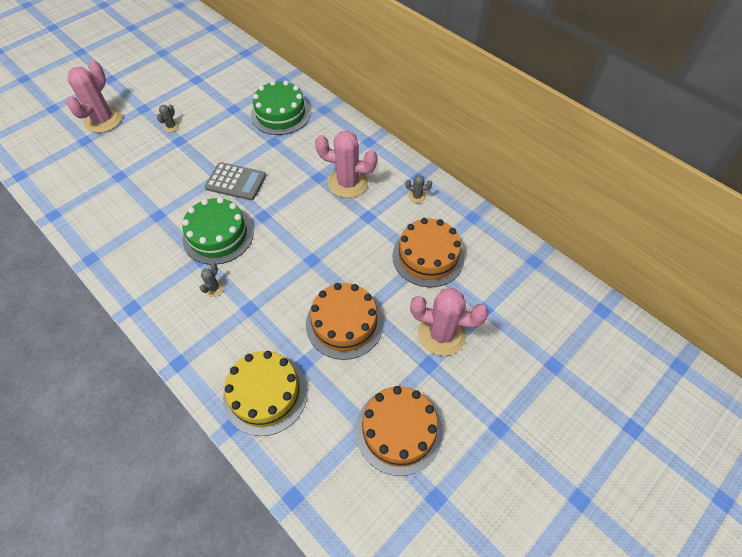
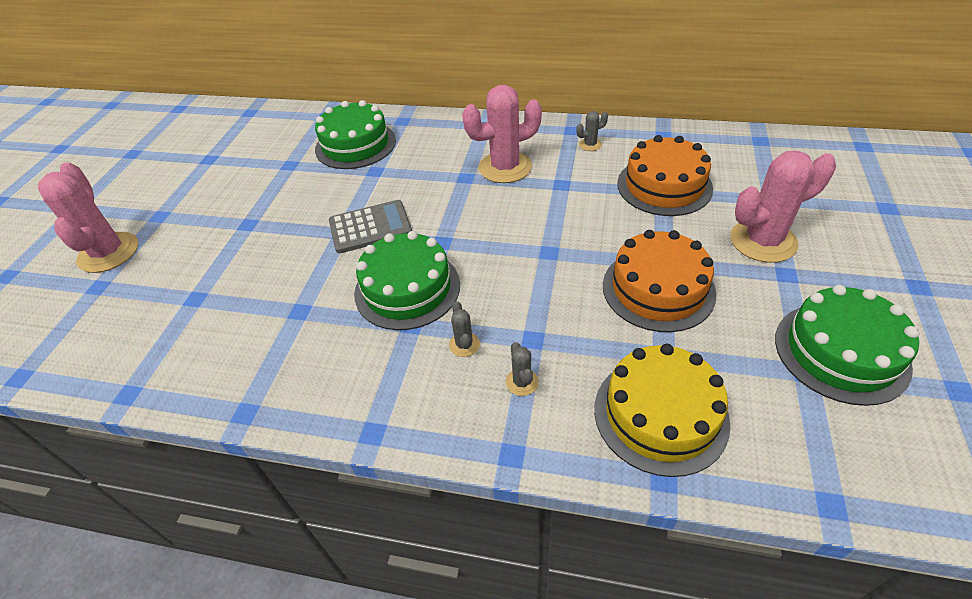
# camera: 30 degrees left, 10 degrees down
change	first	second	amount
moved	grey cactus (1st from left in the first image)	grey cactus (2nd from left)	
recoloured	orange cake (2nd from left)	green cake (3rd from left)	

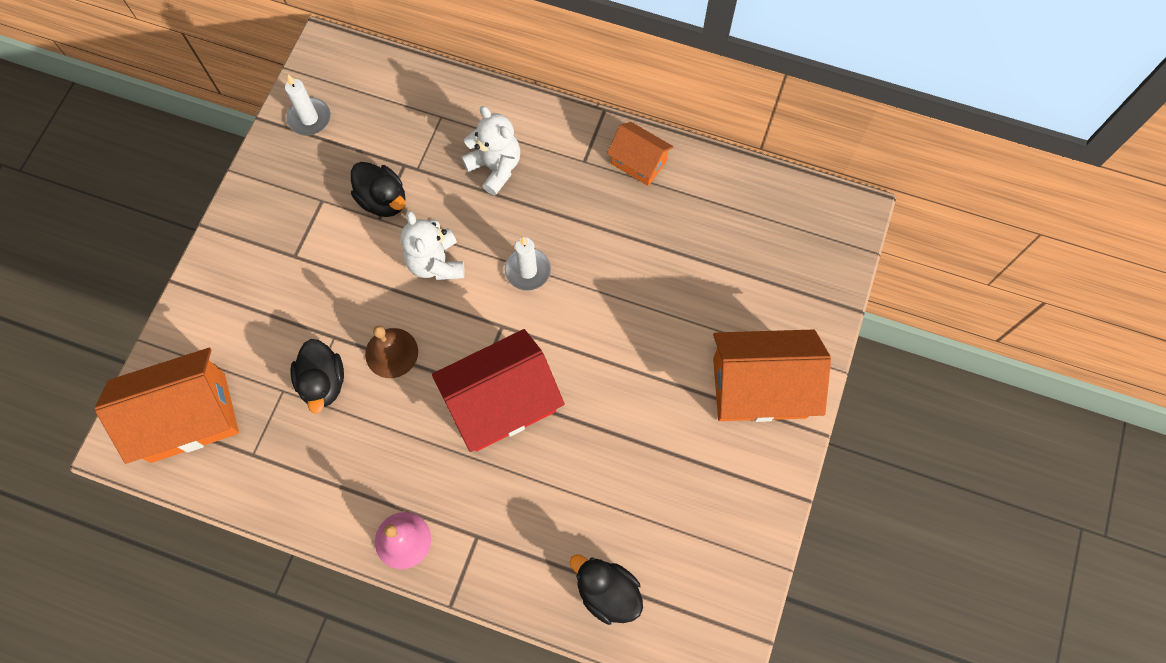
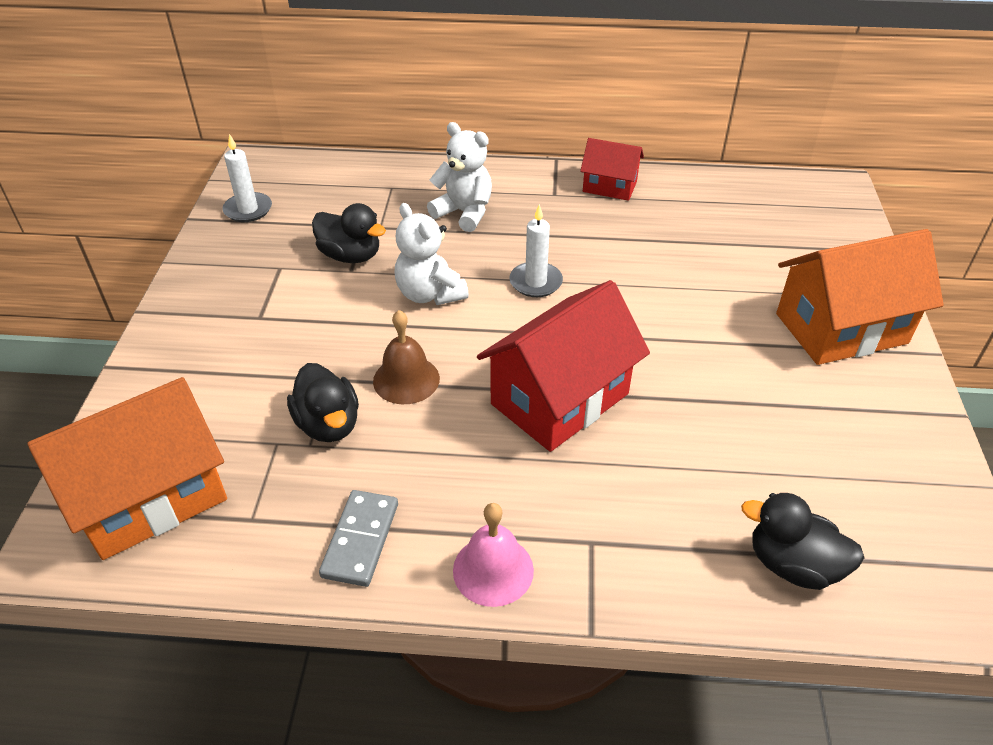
# camera: 15 degrees left, 25 degrees down
change	first	second	amount
added		grey domino	
recoloured	orange house (2nd from left)	red house (2nd from left)	

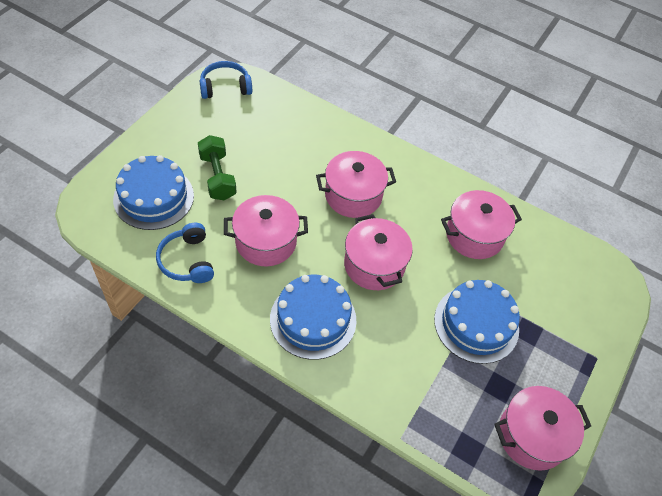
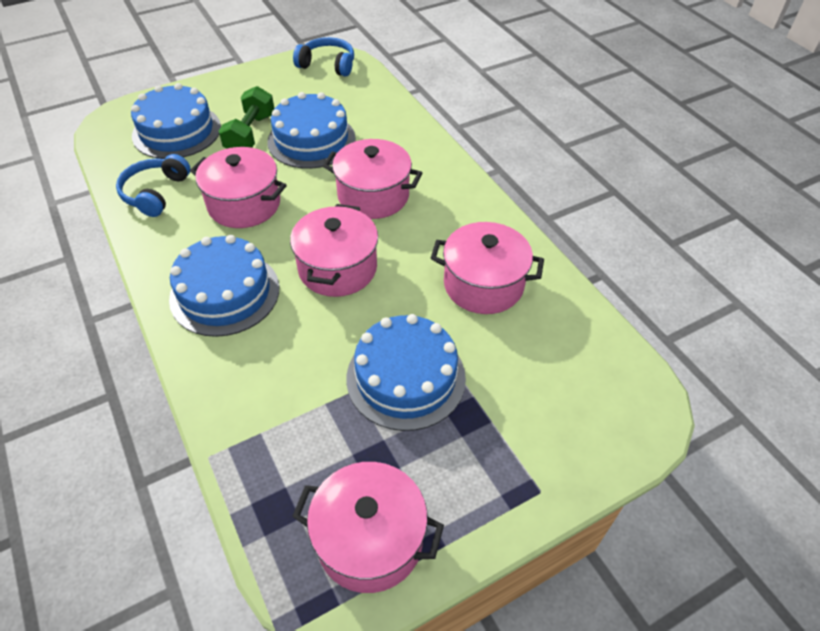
# camera: 35 degrees right, 5 degrees down
change	first	second	amount
added		blue cake (3rd from left)	

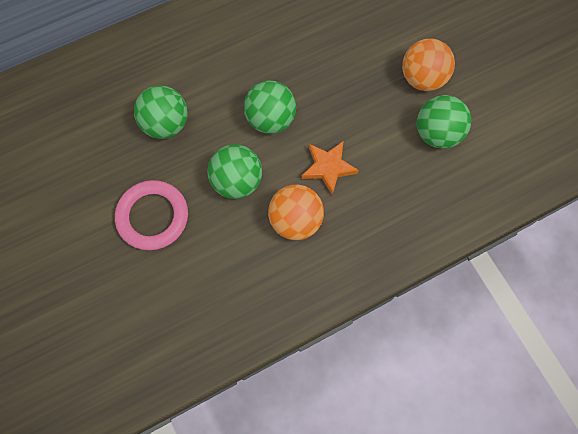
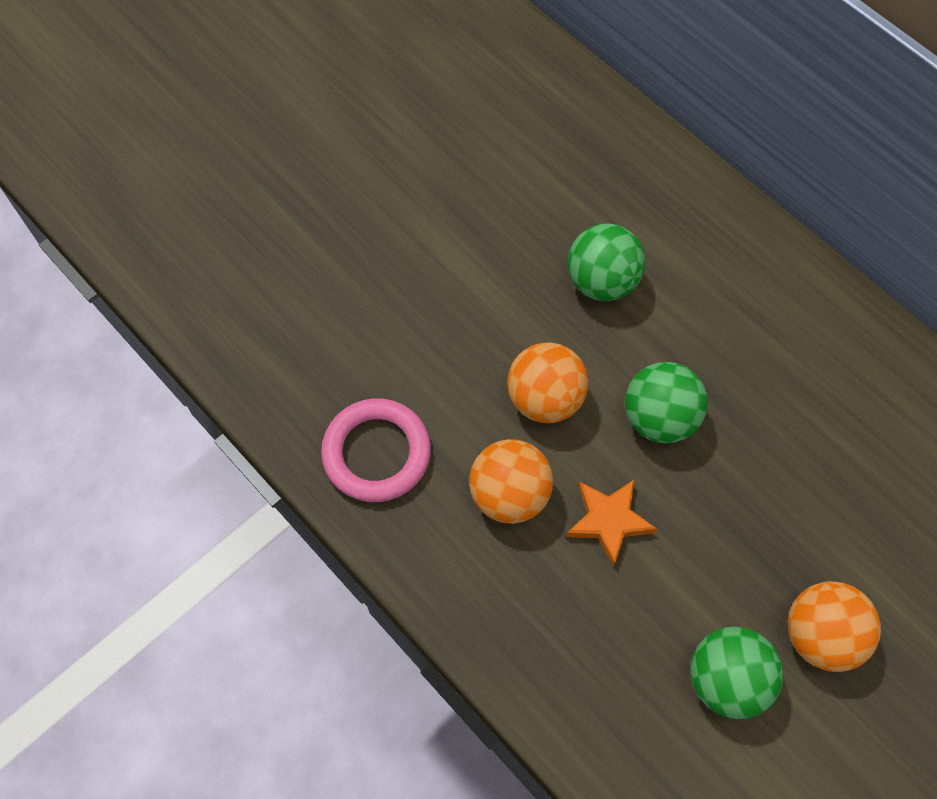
# camera: 75 degrees right, 5 degrees down
change	first	second	amount
moved	pink ring		
recoloured	green ball (2nd from left)	orange ball (2nd from left)	

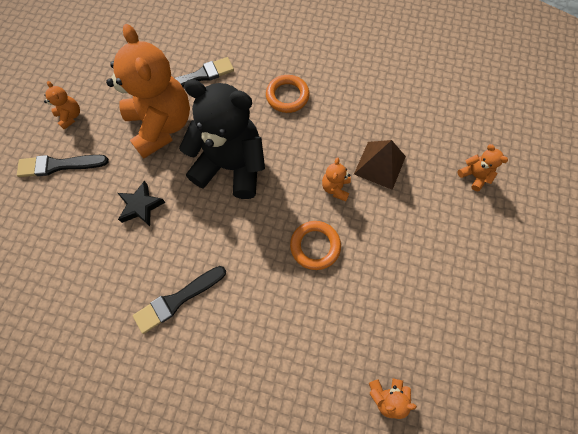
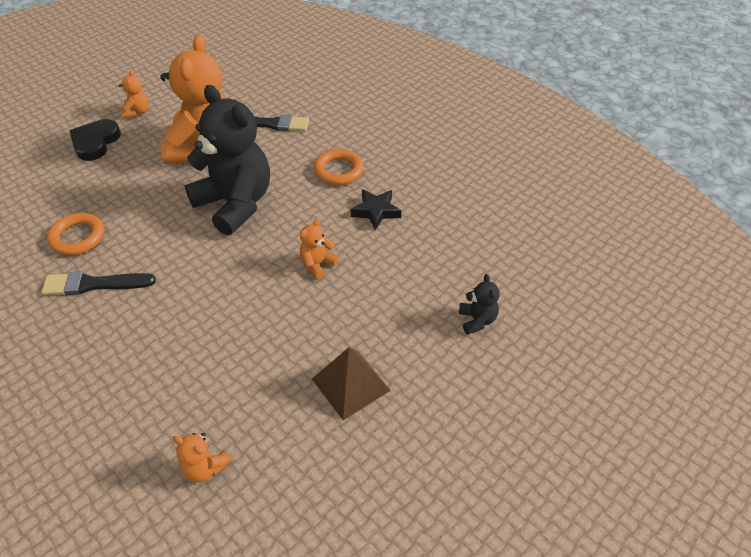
# camera: 30 degrees right, 20 degrees down
change	first	second	amount
moved	black star		
moved	orange ring (2nd from left in the first image)	orange ring (1st from left)	
moved	brown pyramid		
replaced	black brush (1st from left)	black heart	
recoloured	orange teddy bear (5th from left)	black teddy bear (2nd from left)	

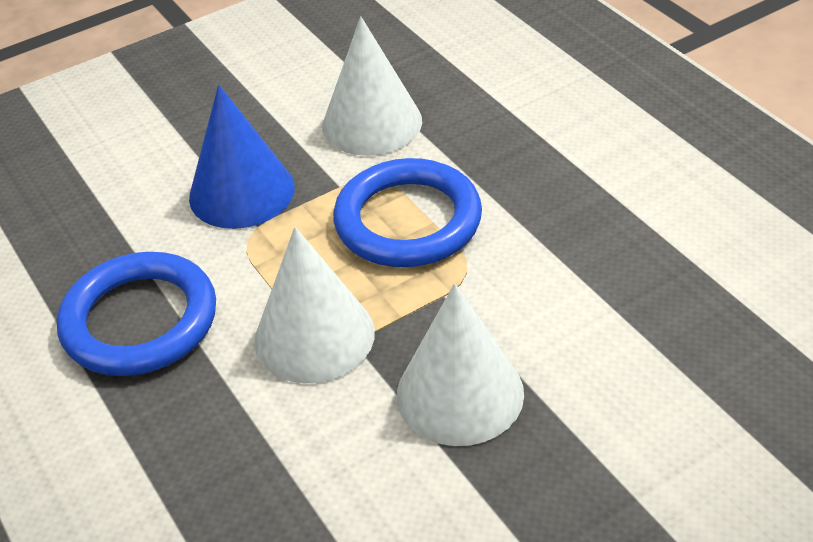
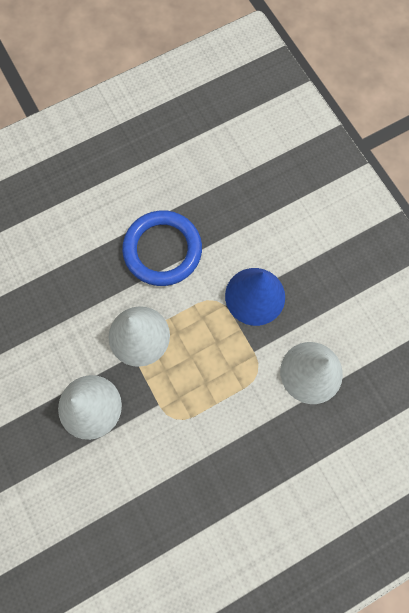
# camera: 90 degrees right, 30 degrees up
change	first	second	amount
removed	blue ring (2nd from left)		

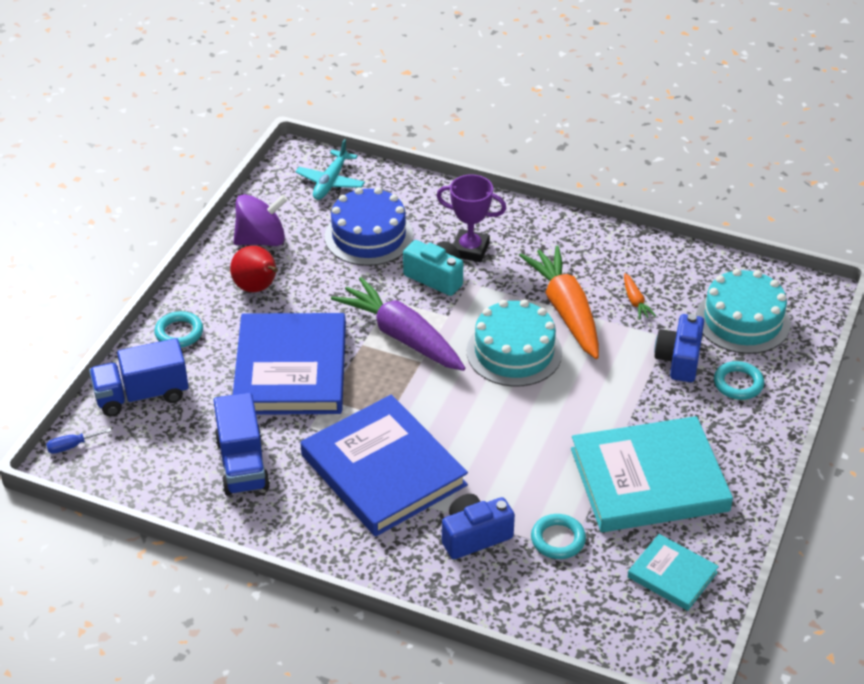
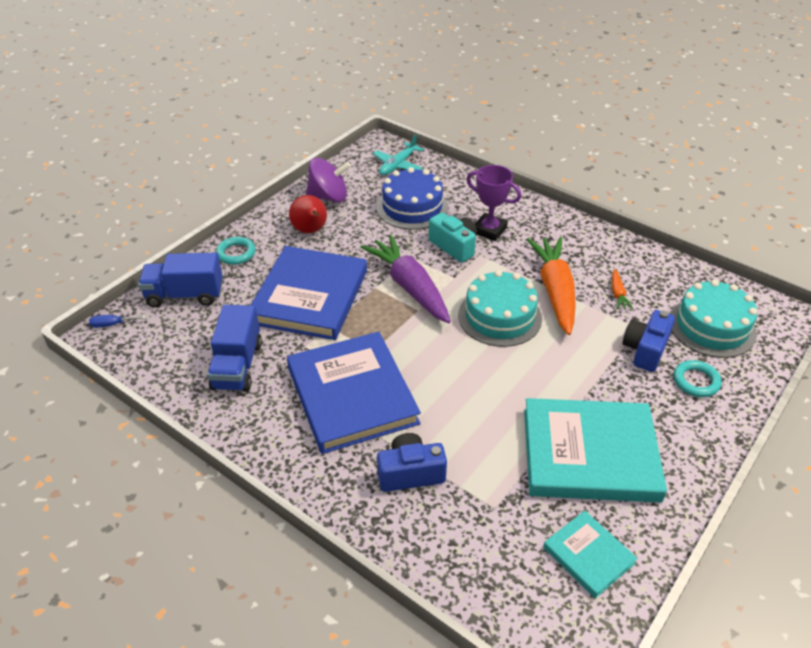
# camera: 15 degrees right, 0 degrees up
change	first	second	amount
removed	turquoise ring (2nd from left)		

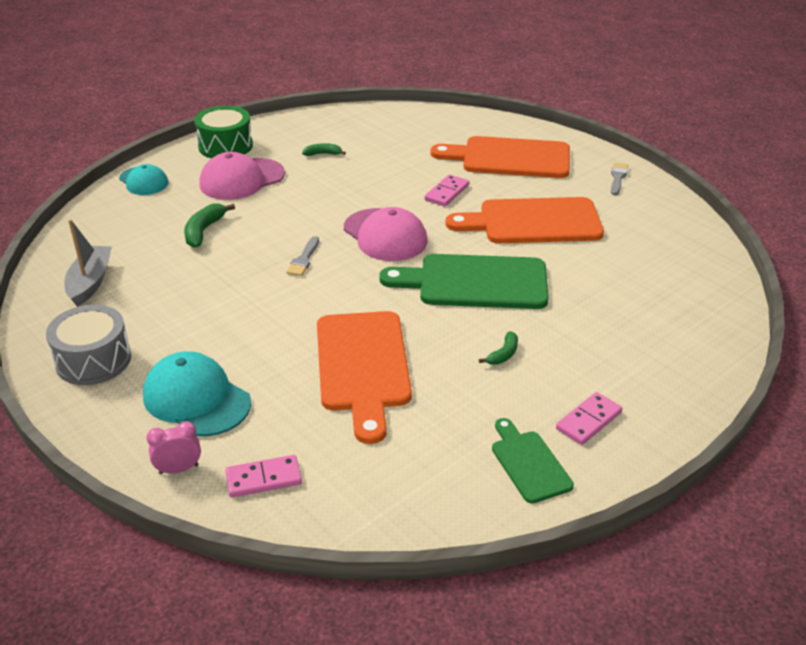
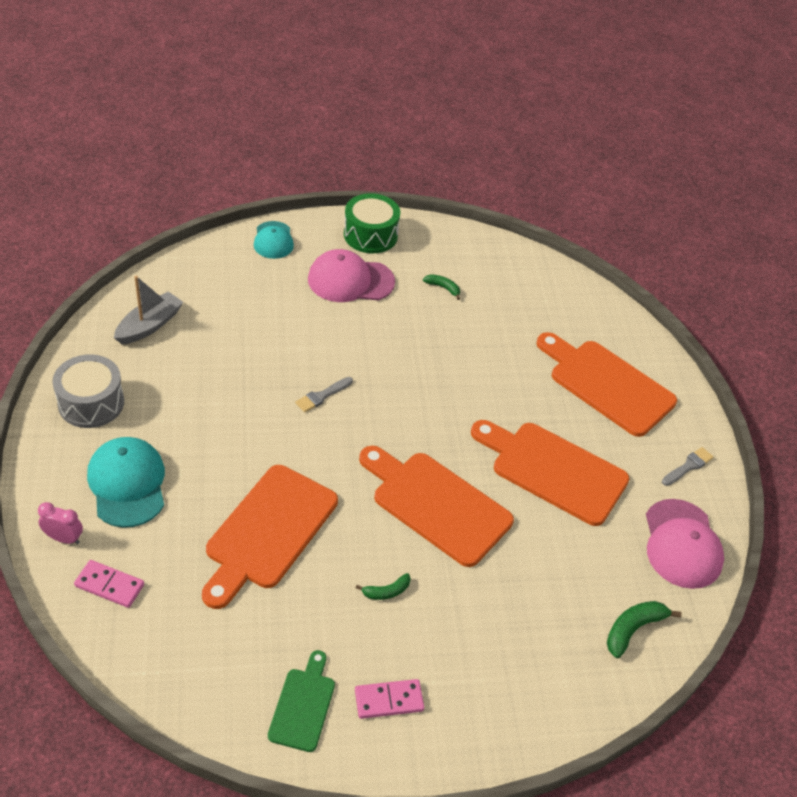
# camera: 30 degrees right, 10 degrees up
change	first	second	amount
removed	pink domino (2nd from left)		
moved	green banana (1st from left in the first image)	green banana (3rd from left)	
moved	pink cap (2nd from left)		
recoloured	green cutting board (1st from left)	orange cutting board (2nd from left)	

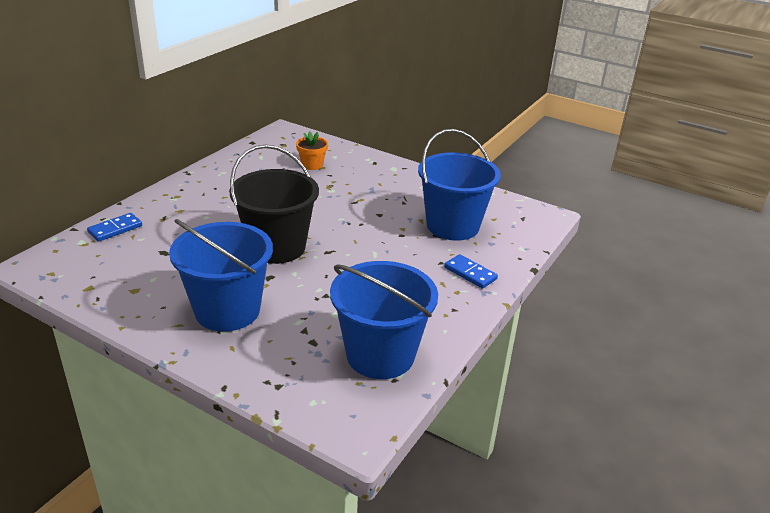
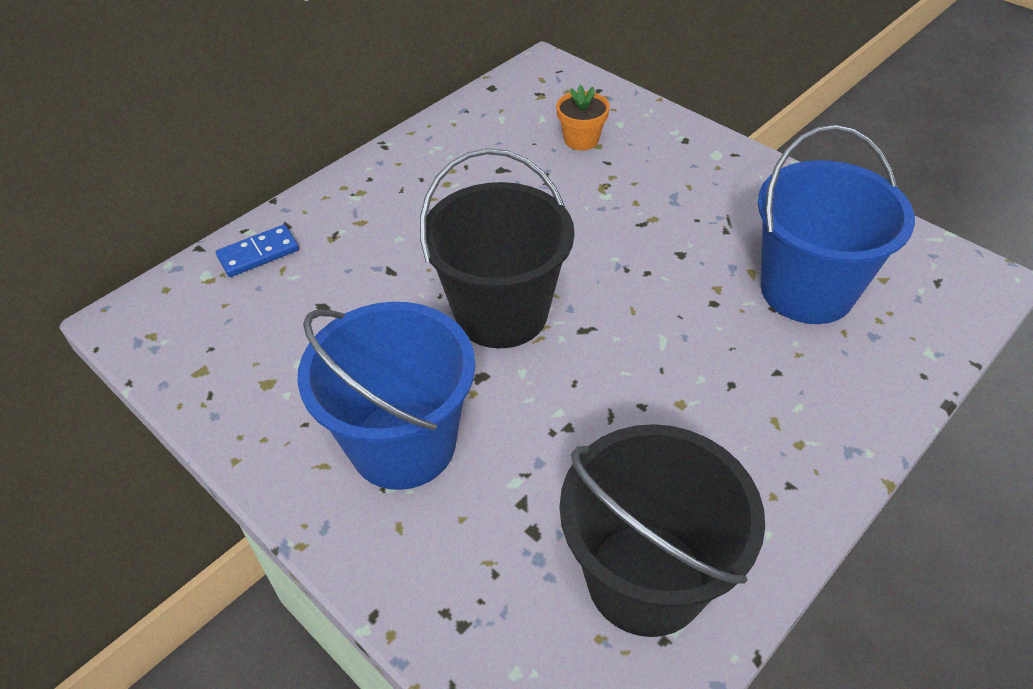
# camera: 15 degrees right, 15 degrees up
change	first	second	amount
removed	blue domino (2nd from left)		
recoloured	blue bucket (2nd from left)	black bucket (2nd from left)	

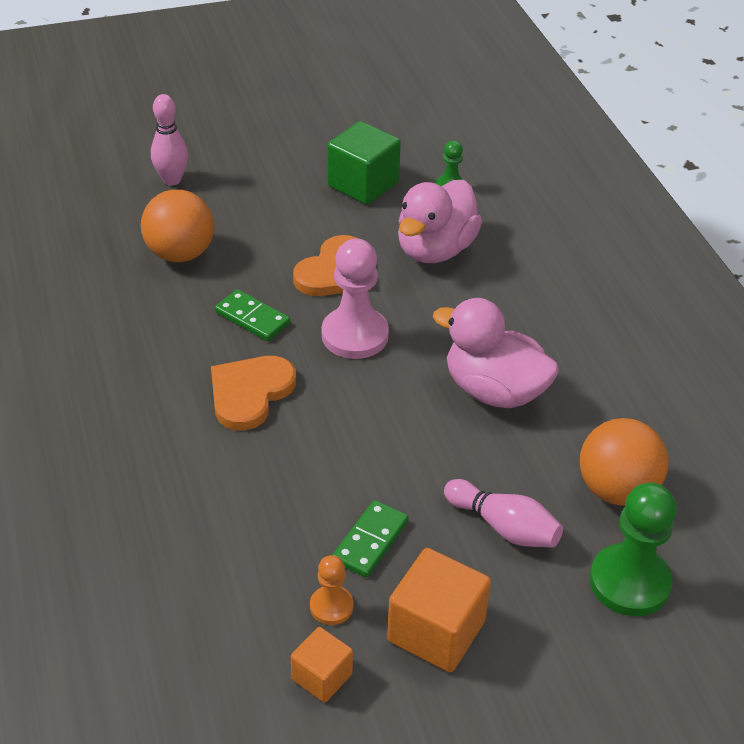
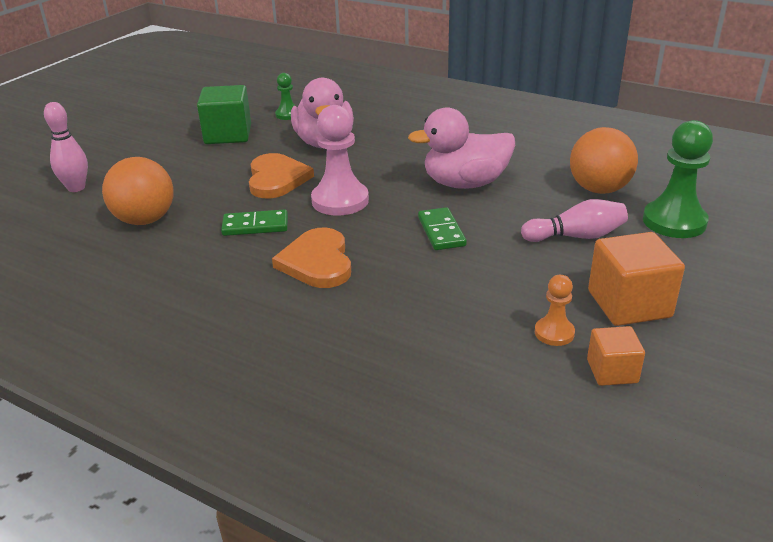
# camera: 40 degrees left, 10 degrees down
change	first	second	amount
moved	green domino (2nd from left)		

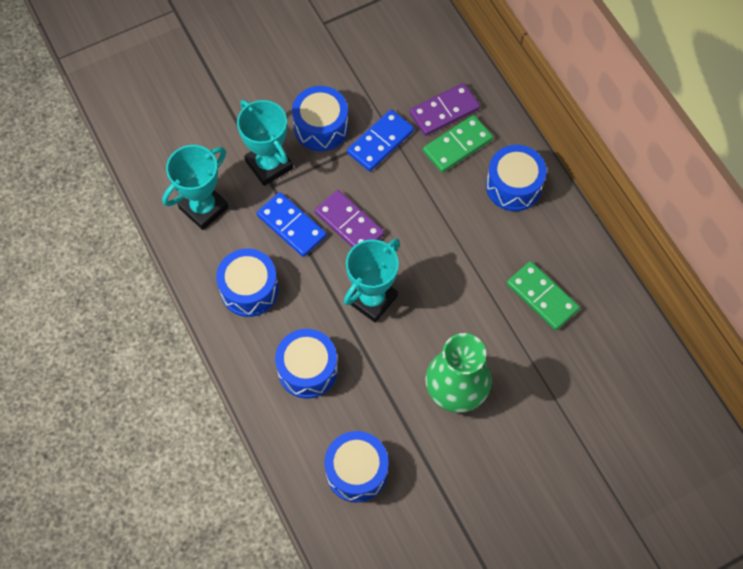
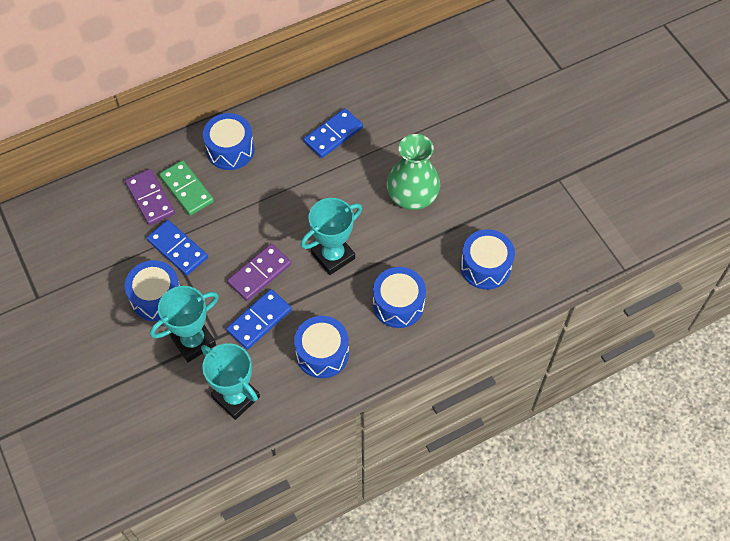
# camera: 90 degrees left, 5 degrees down
change	first	second	amount
recoloured	green domino (2nd from left)	blue domino (3rd from left)	
turned	turquoise trophy (3rd from left)		75 degrees counterclockwise

